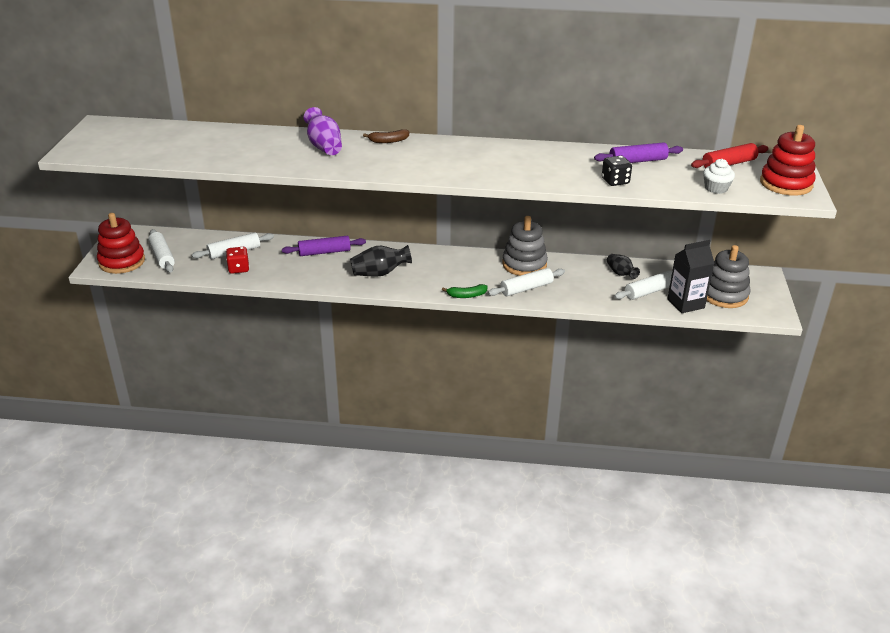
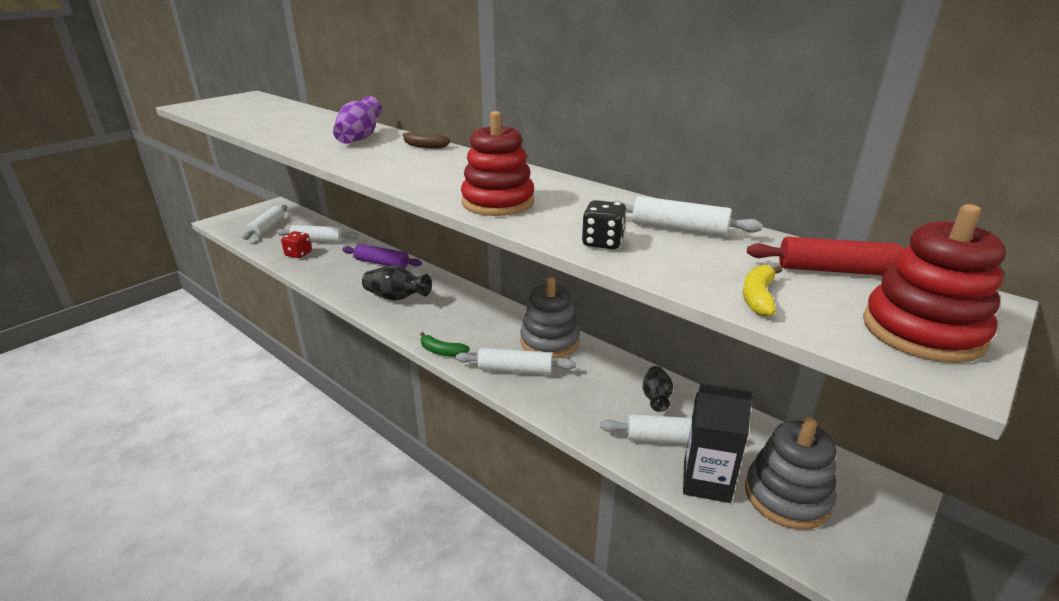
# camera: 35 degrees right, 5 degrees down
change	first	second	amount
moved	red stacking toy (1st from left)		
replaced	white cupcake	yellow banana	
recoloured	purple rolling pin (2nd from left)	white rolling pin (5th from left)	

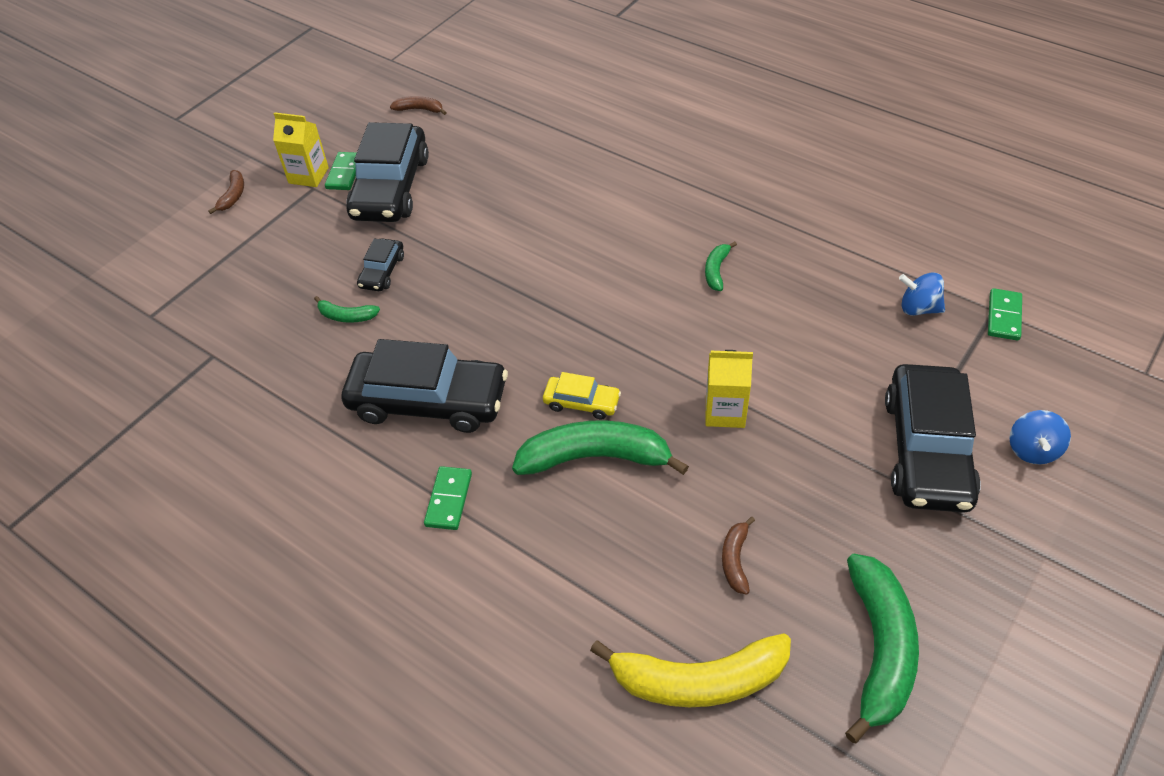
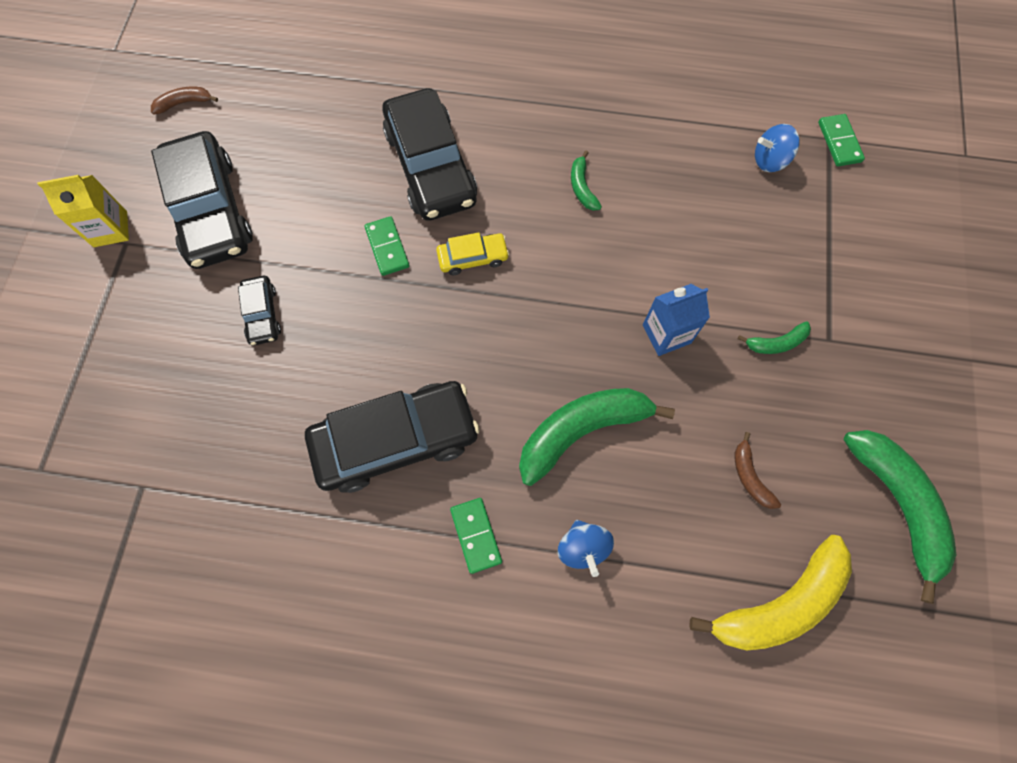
# camera: 30 degrees left, 20 degrees up
change	first	second	amount
removed	brown banana (1st from left)		
moved	green banana (1st from left in the first image)	green banana (3rd from left)	
moved	green domino (1st from left)		
moved	yellow car		
moved	black car (4th from left)		
moved	blue spinning top (2nd from left in the first image)	blue spinning top (1st from left)	
recoloured	yellow carton (2nd from left)	blue carton	

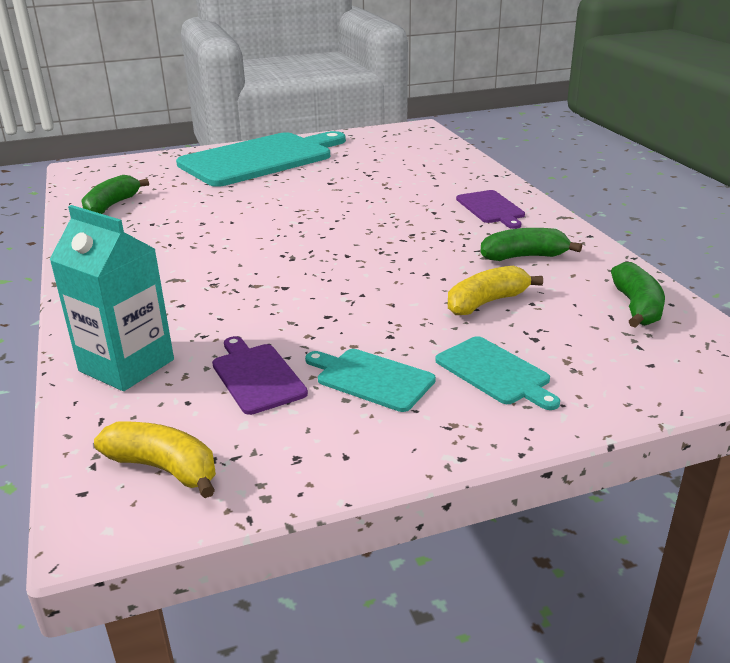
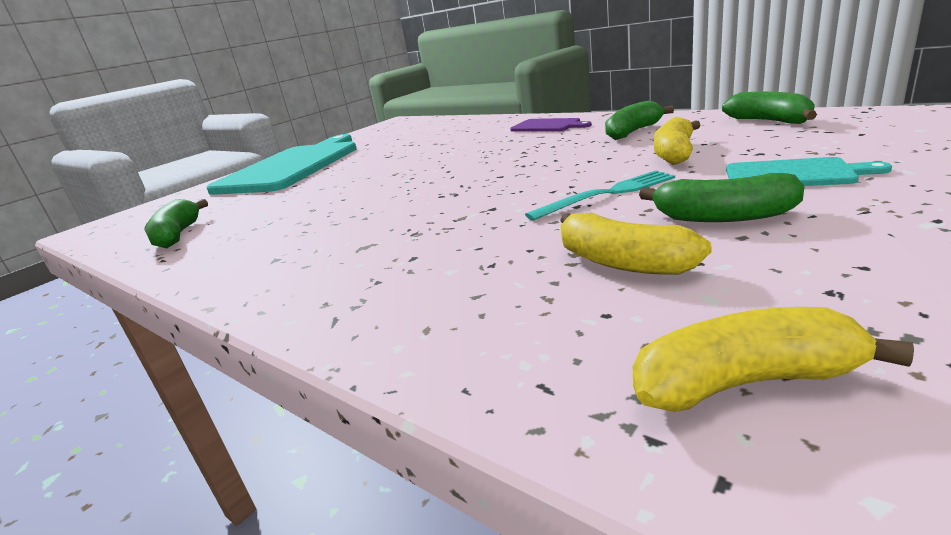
# camera: 30 degrees left, 5 degrees down
change	first	second	amount
removed	turquoise carton		
added		turquoise fork	
replaced	purple cutting board (1st from left)	yellow banana (1st from left)	
replaced	turquoise cutting board (2nd from left)	green banana (3rd from left)	

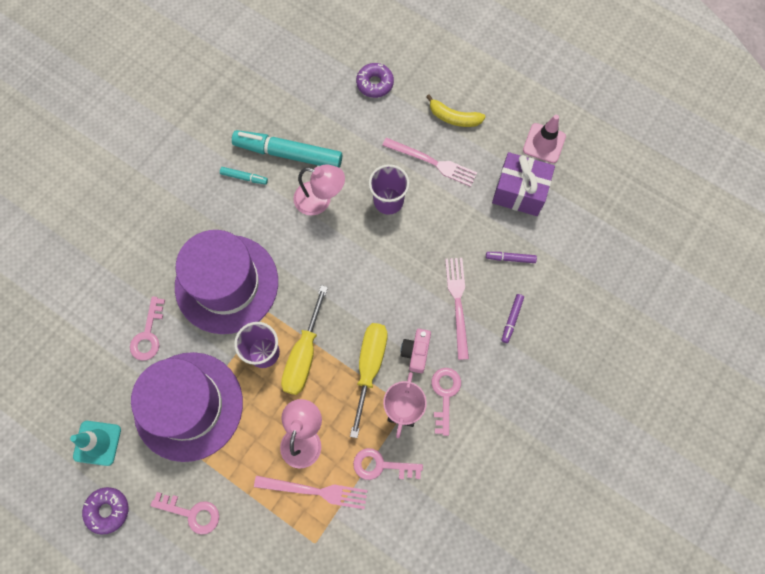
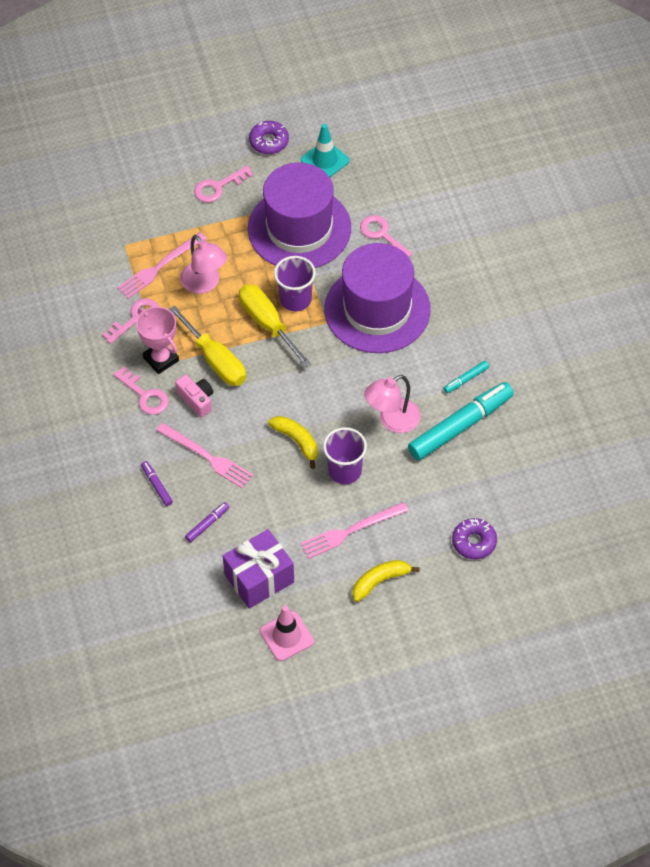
# camera: 130 degrees right, 15 degrees down
change	first	second	amount
added		yellow banana (1st from left)	

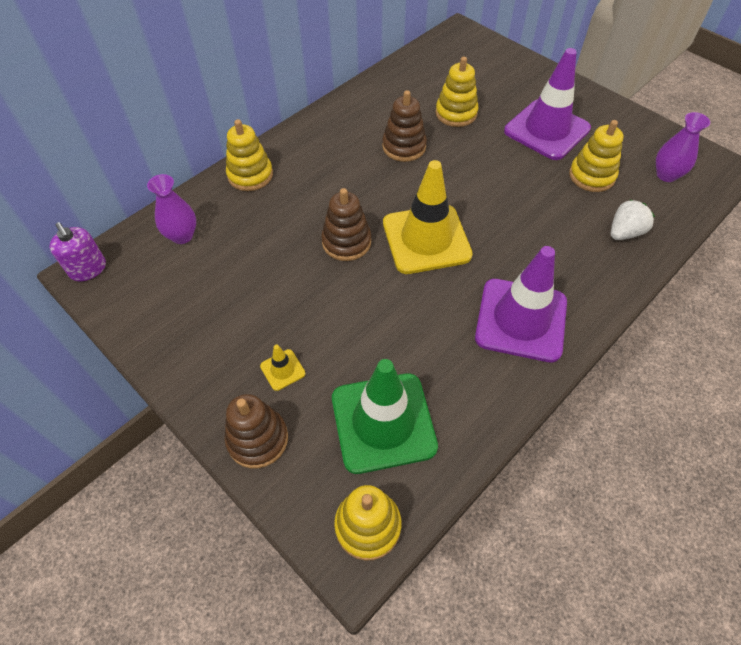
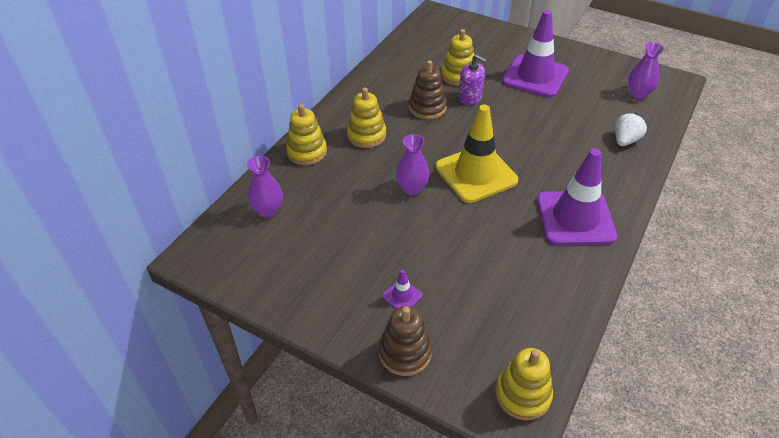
# camera: 15 degrees left, 10 degrees down
change	first	second	amount
removed	green traffic cone		
moved	purple soap dispenser		
moved	yellow stacking toy (4th from left in the first image)	yellow stacking toy (2nd from left)	
replaced	brown stacking toy (2nd from left)	purple vase (2nd from left)	
recoloured	yellow traffic cone (1st from left)	purple traffic cone (1st from left)	

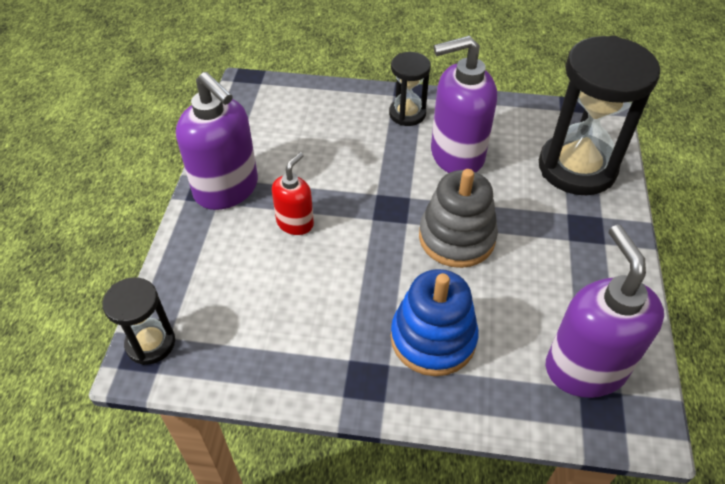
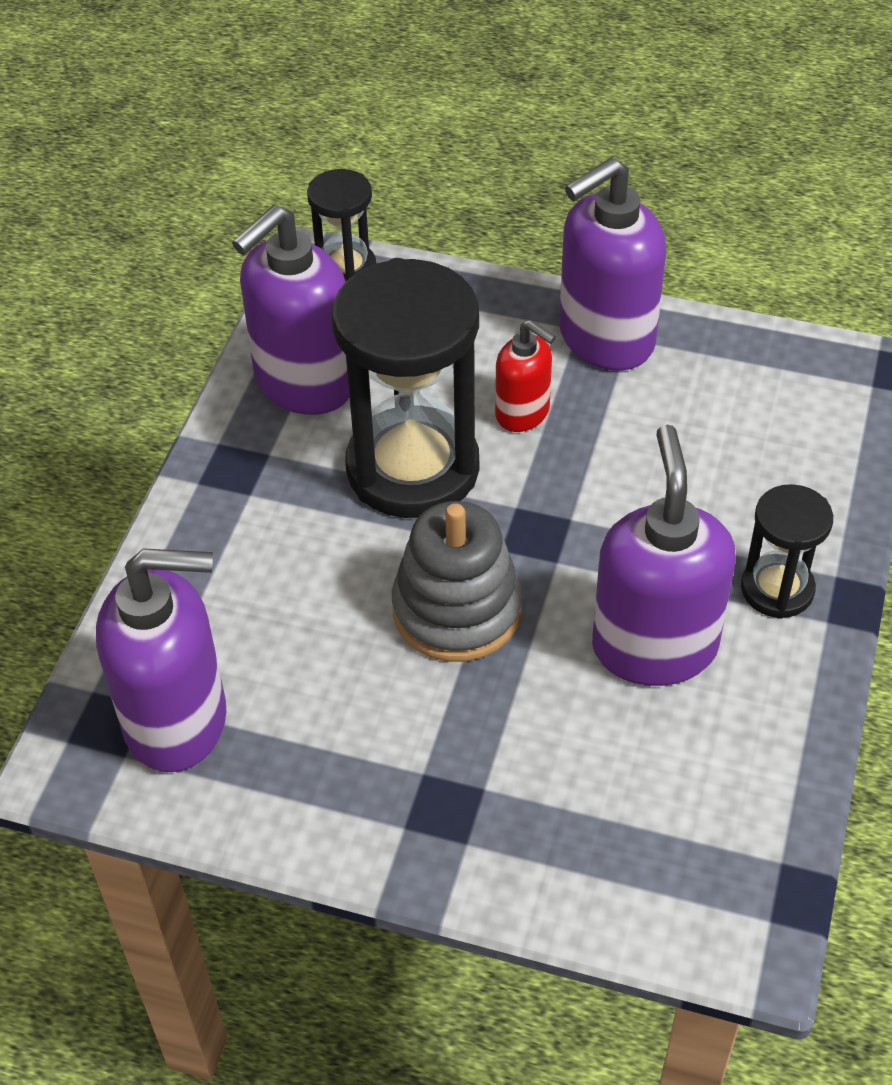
# camera: 100 degrees right, 0 degrees up
change	first	second	amount
removed	blue stacking toy		
added		purple soap dispenser (2nd from left)	
moved	black hourglass (3rd from left in the first image)	black hourglass (2nd from left)	

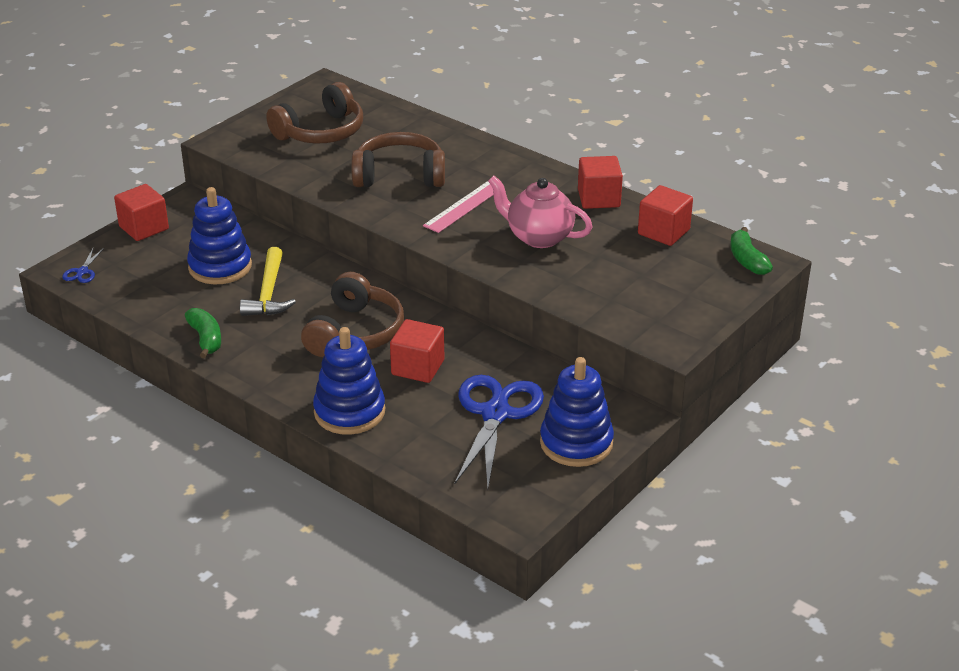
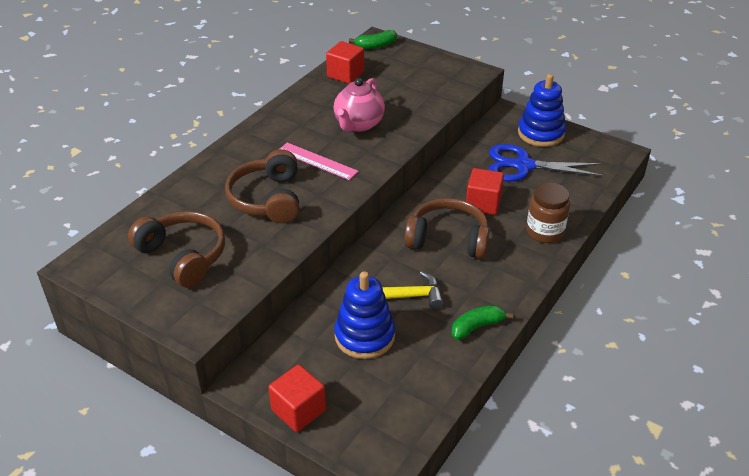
# camera: 95 degrees left, 5 degrees up
change	first	second	amount
removed	blue scissors (1st from left)		
removed	red cube (3rd from left)		
replaced	blue stacking toy (2nd from left)	brown jar	

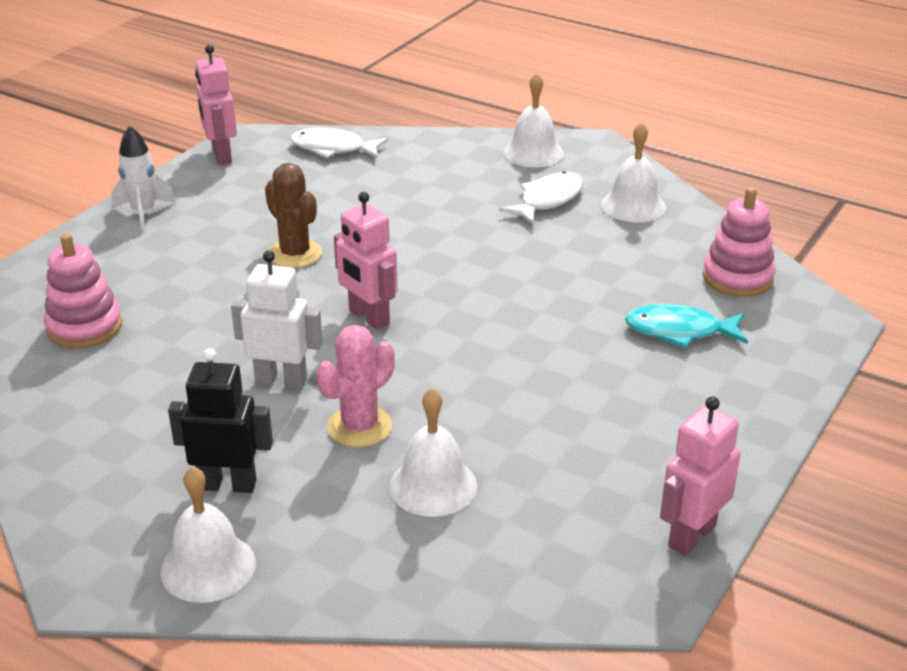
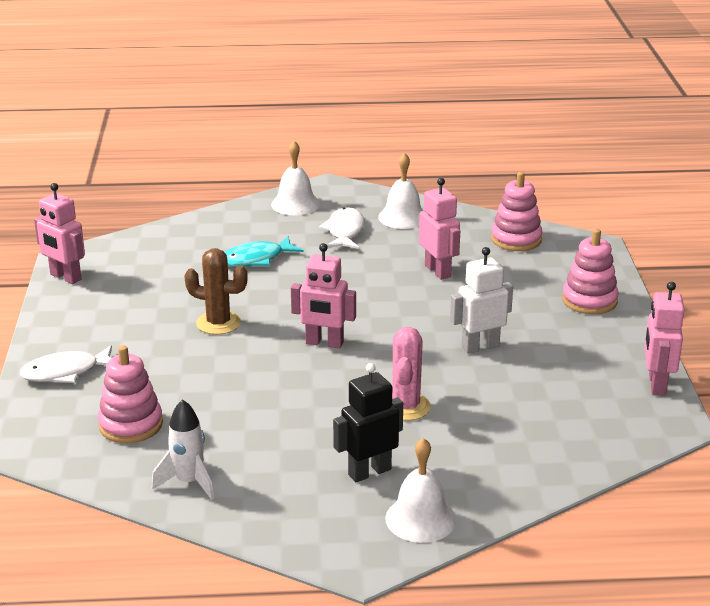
# camera: 35 degrees left, 5 degrees down
change	first	second	amount
removed	white bell (2nd from left)		
added		pink robot (3rd from left)	
added		pink stacking toy (3rd from left)	
moved	white rocket		
moved	white robot		
moved	white fish (1st from left)		
moved	turquoise fish		

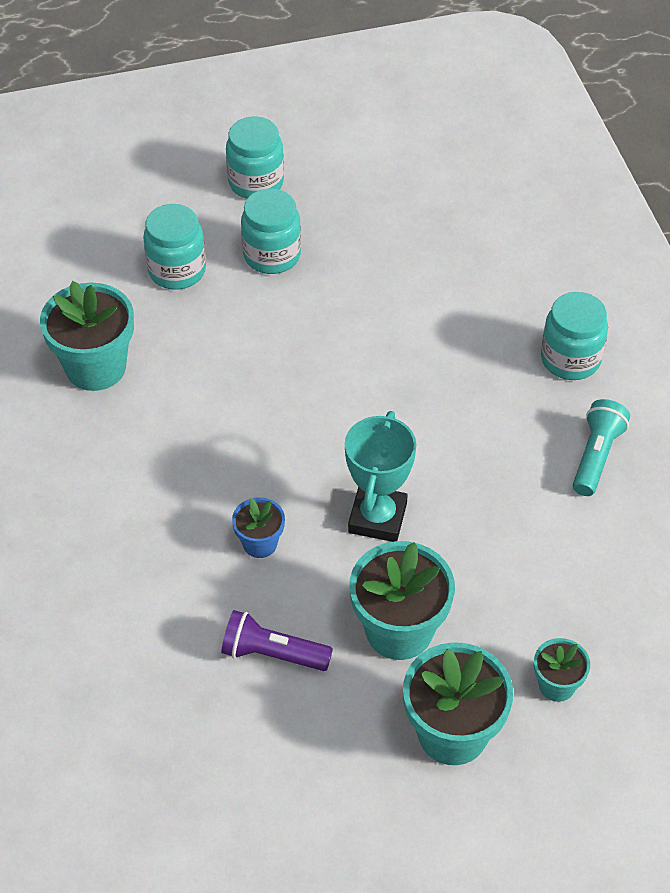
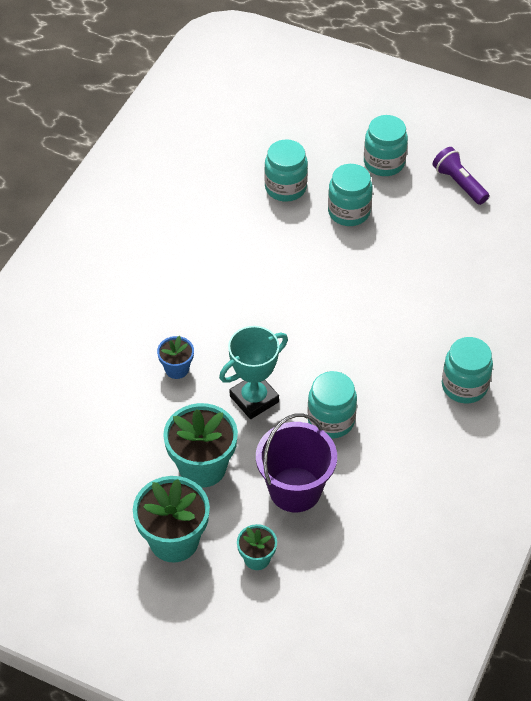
# camera: 40 degrees right, 0 degrees up
change	first	second	amount
removed	turquoise flower pot (1st from left)		
removed	turquoise flashlight		
added		purple bucket	
added		turquoise jar (2nd from left)	
moved	purple flashlight		

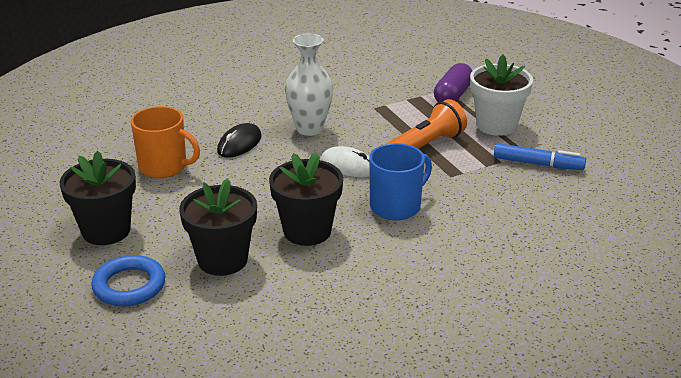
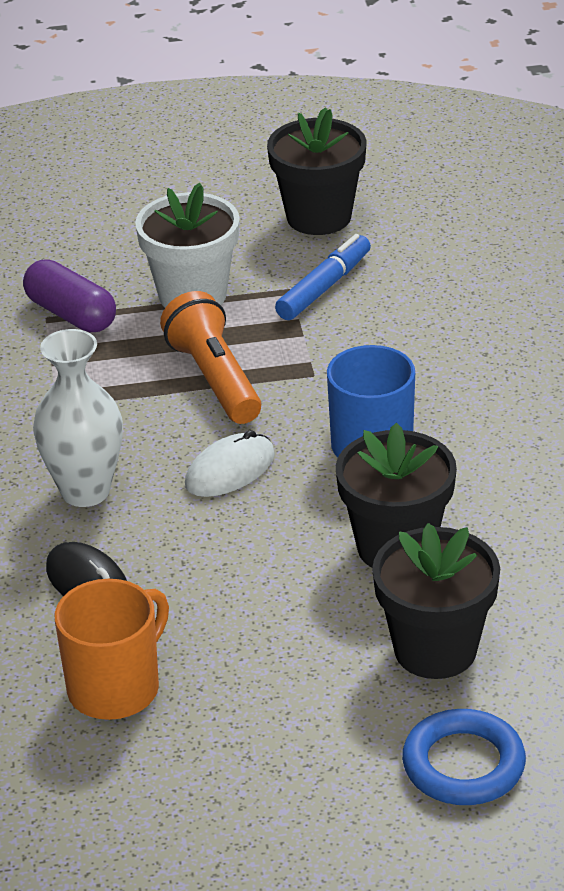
# camera: 70 degrees left, 5 degrees up
change	first	second	amount
moved	black flower pot (1st from left)		

